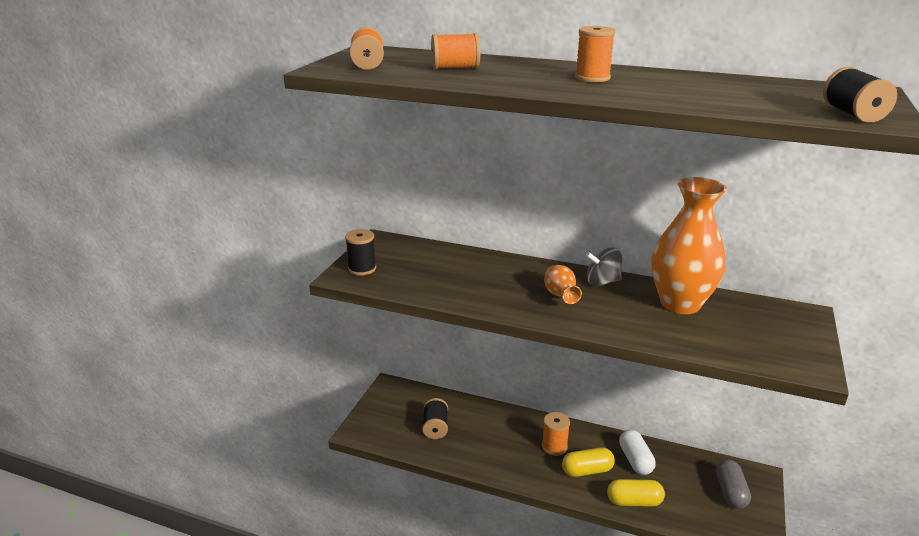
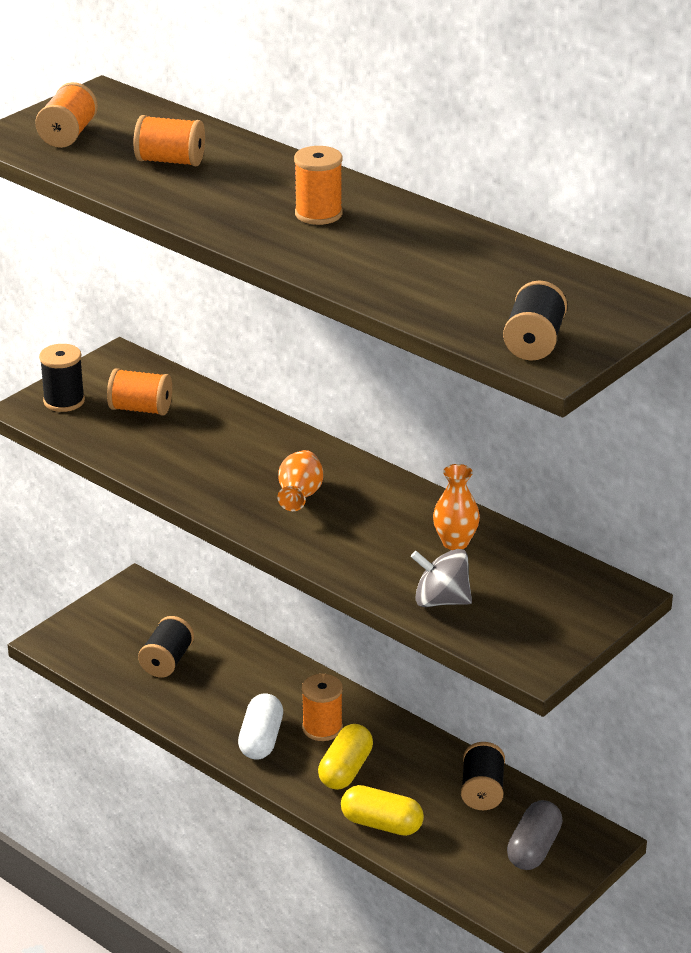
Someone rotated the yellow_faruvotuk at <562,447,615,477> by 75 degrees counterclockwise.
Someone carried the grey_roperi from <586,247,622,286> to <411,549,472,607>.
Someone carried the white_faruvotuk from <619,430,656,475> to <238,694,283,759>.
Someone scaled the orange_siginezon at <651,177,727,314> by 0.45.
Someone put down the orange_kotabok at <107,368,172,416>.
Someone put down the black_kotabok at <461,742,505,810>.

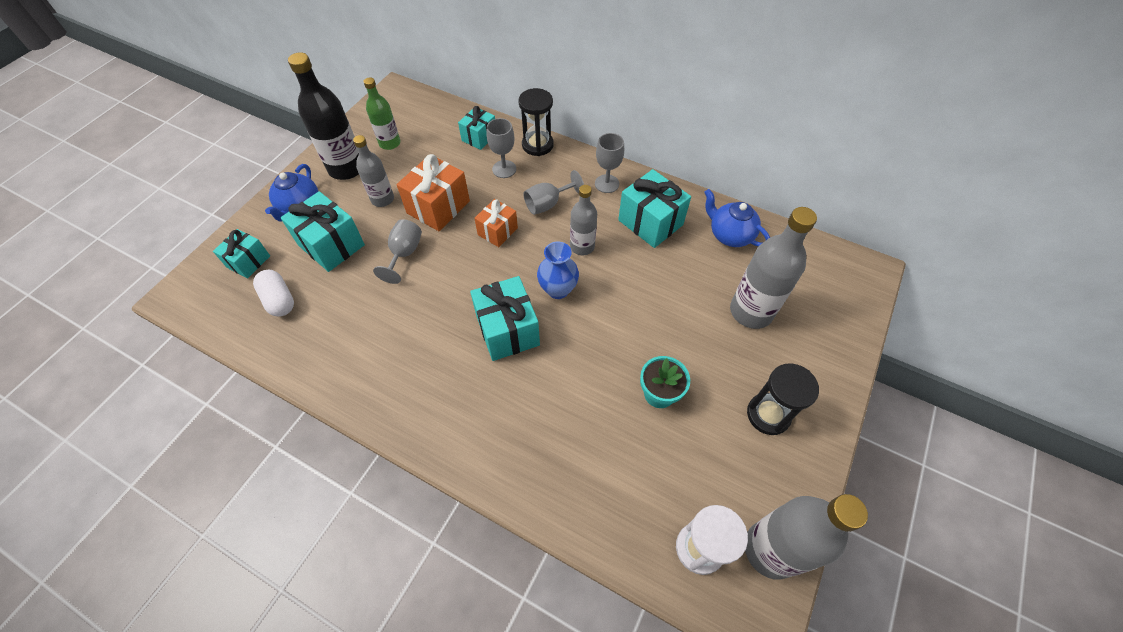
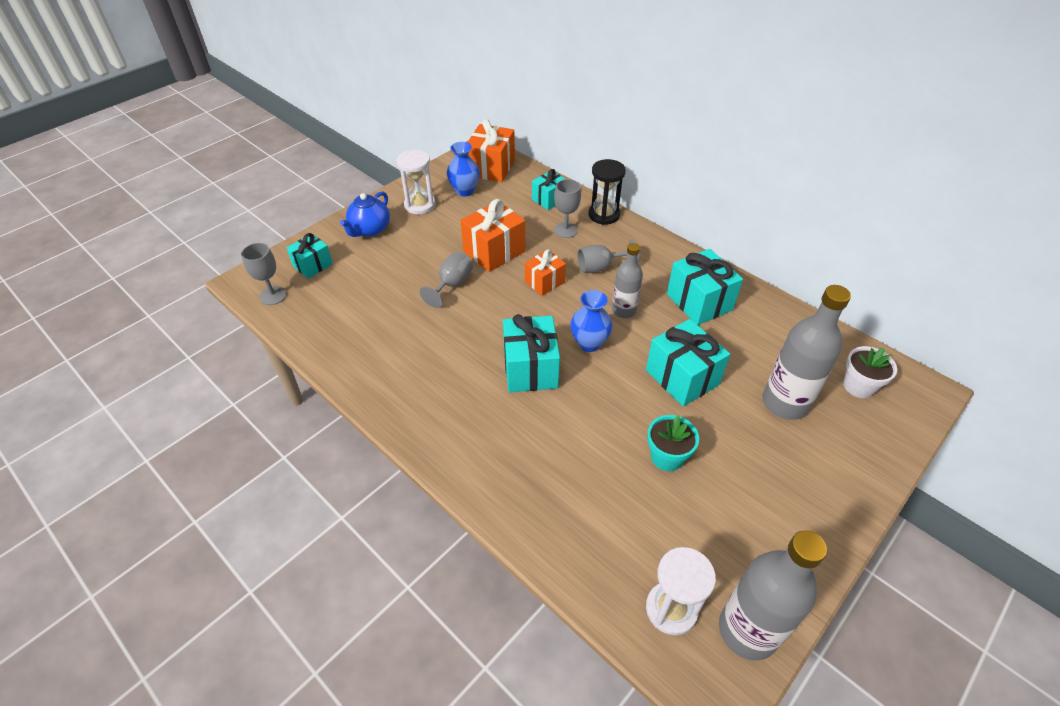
Someone took away the white_faruvotuk at <253,270,294,316>.
Someone carried the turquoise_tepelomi from <280,191,365,272> to <646,319,730,406>.
Someone swapped the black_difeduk at <288,52,359,180> for the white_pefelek at <397,150,435,214>.
Someone took away the grey_difeduk at <353,135,394,207>.
Someone swapped the green_difeduk at <364,77,401,150> for the blue_siginezon at <447,142,480,197>.
Someone carried the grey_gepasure from <595,133,624,193> to <241,243,287,305>.
Someone took away the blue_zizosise at <704,189,770,247>.
Someone took away the black_pefelek at <747,363,819,435>.
Someone put down the orange_tepelomi at <467,119,515,182>.
Someone put down the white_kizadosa at <843,346,897,398>.

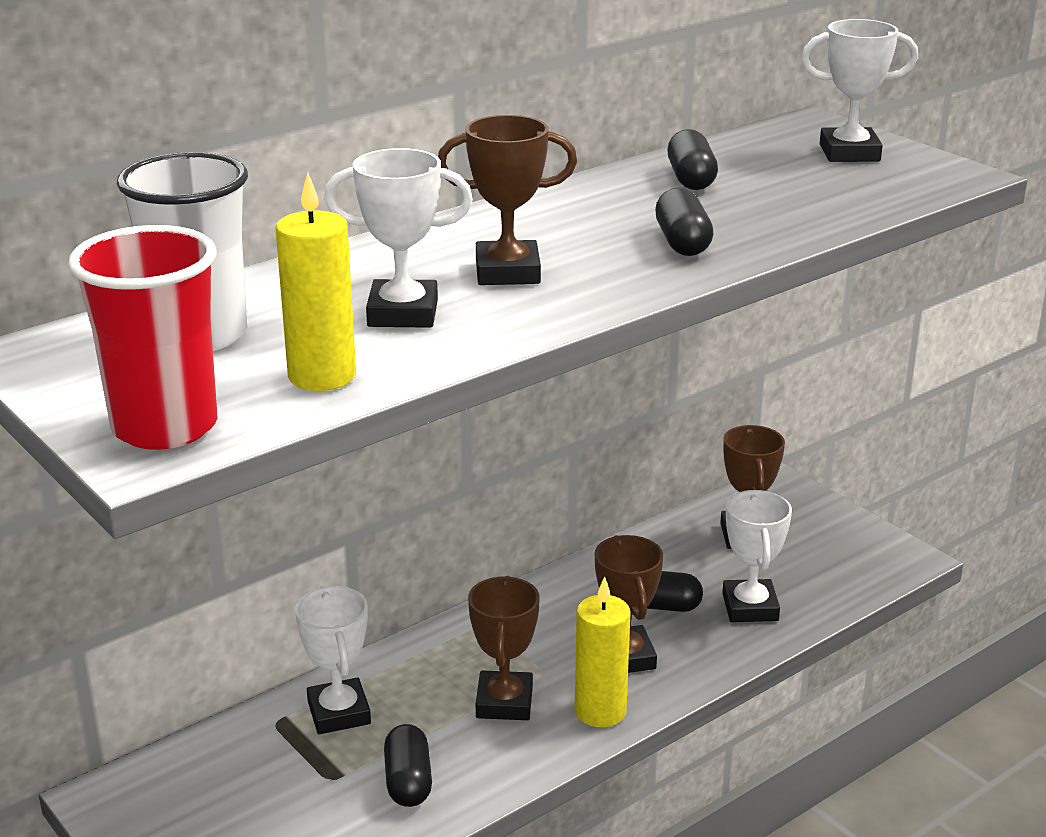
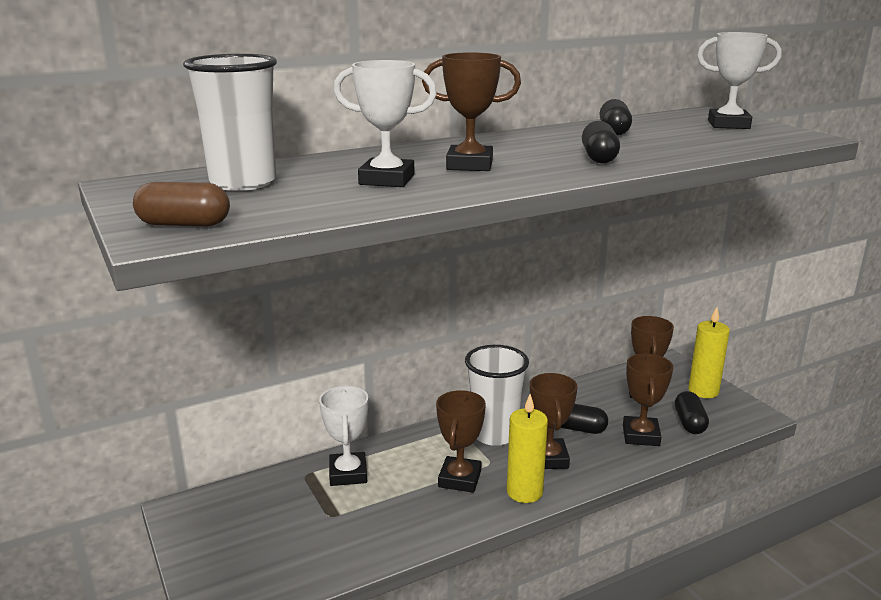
Someone swapped the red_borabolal at <68,225,217,450> for the brown_faruvotuk at <133,182,230,226>.
Someone carried the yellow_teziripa from <276,173,356,391> to <688,307,730,398>.
Someone carried the black_faruvotuk from <384,724,432,807> to <675,391,709,434>.
Someone repainted the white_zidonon at <722,490,792,622>, which became the brown_zidonon at <623,354,673,446>.
Someone put down the white_borabolal at <465,345,529,446>.

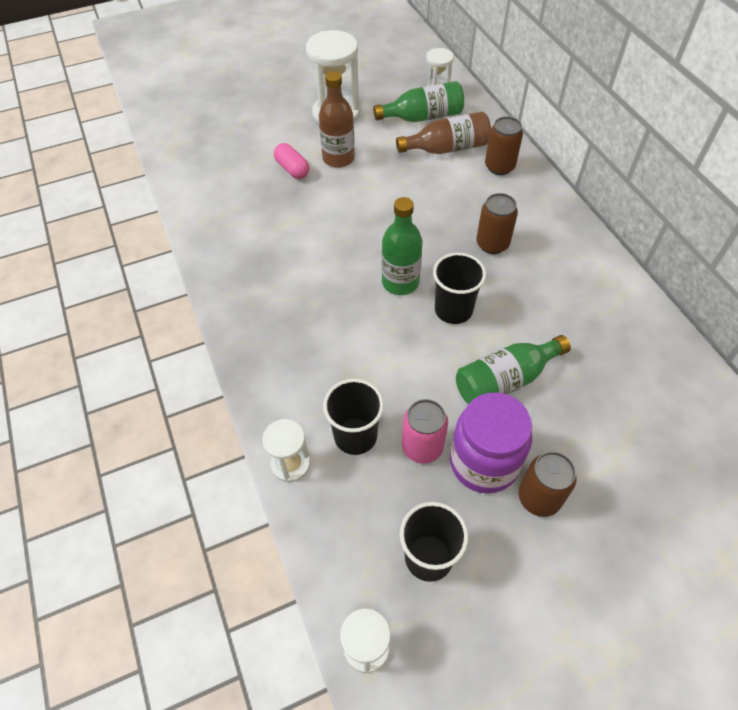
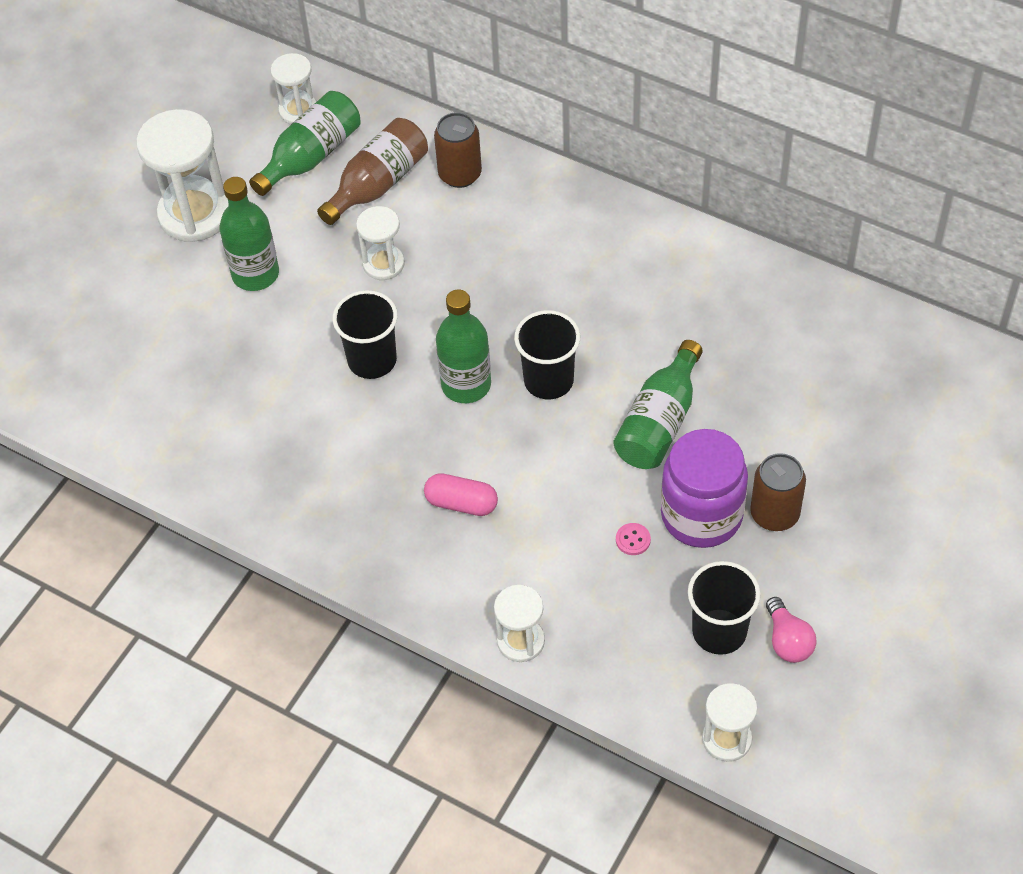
Someone carried the pink_faruvotuk from <274,143,309,179> to <424,473,498,516>.
Someone repainted the brown_difeduk at <319,71,355,168>, which became the green_difeduk at <220,177,279,291>.
Someone carried the black_borabolal from <323,379,384,455> to <333,290,398,379>.
Someone swapped the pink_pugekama at <402,399,448,464> for the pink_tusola at <616,523,651,555>.
Someone took away the brown_pugekama at <476,193,518,254>.
Someone put down the white_pefelek at <356,206,405,280>.
Someone put down the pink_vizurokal at <766,597,817,663>.

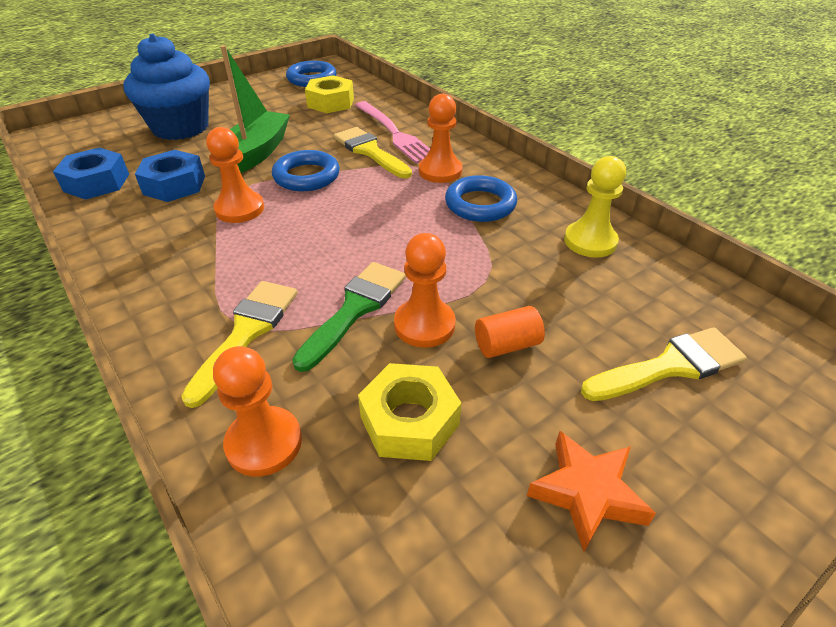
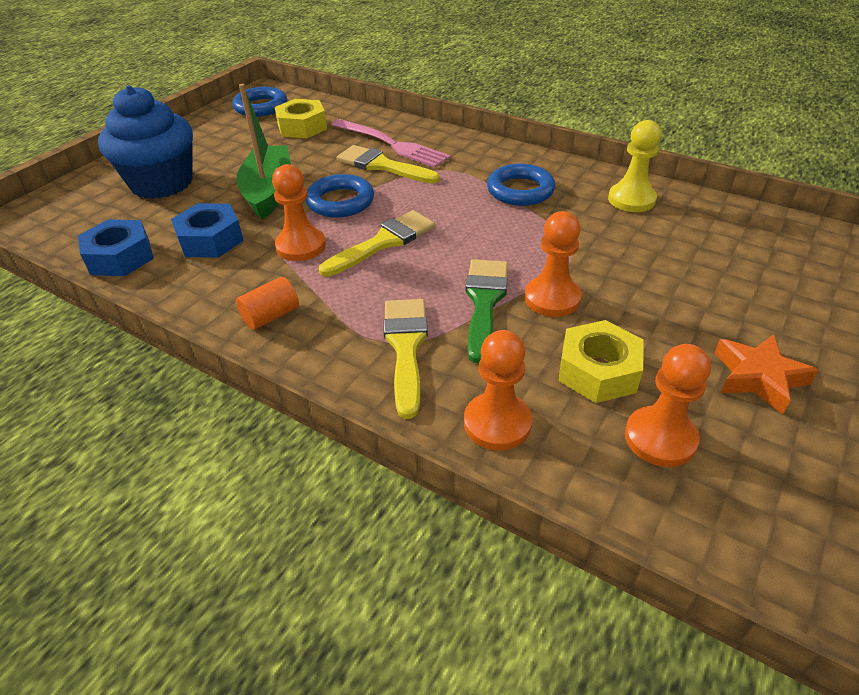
Someone carried the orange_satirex from <419,94,462,183> to <625,344,711,467>.
Someone carried the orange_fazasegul from <475,306,545,358> to <236,277,299,330>.
Someone carried the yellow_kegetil from <581,327,747,401> to <319,210,435,277>.

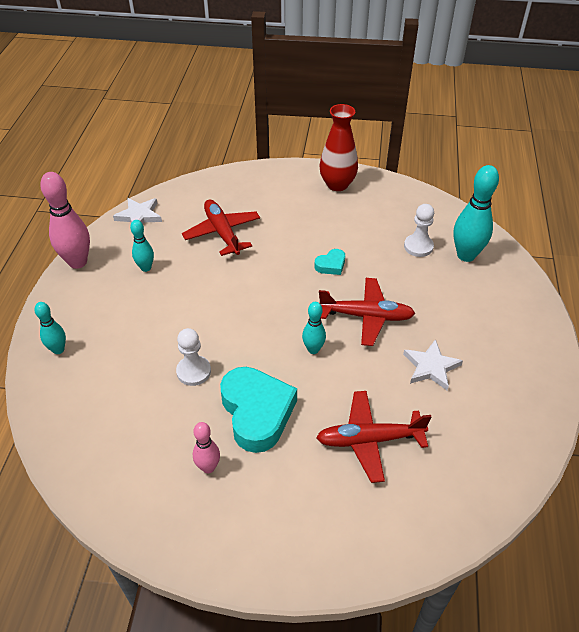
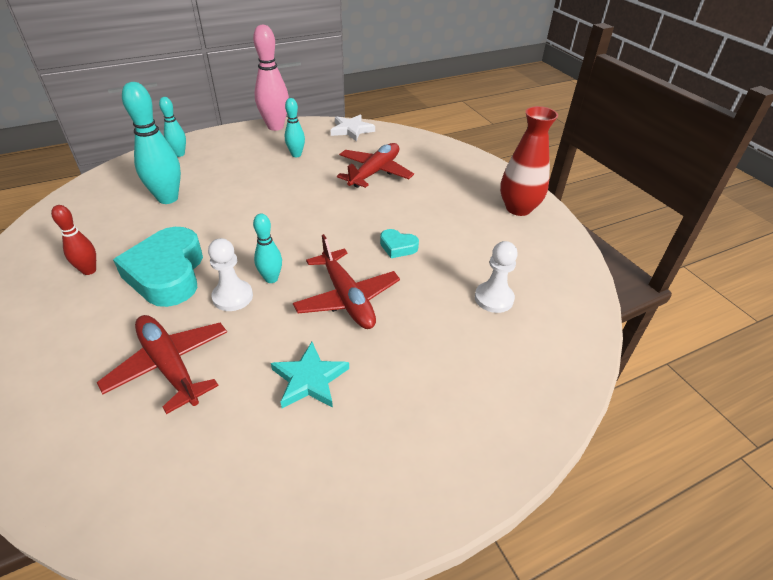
Someone carried the white_satirex from <176,328,211,386> to <208,238,253,311>.
Someone repainted the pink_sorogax at <193,422,220,473>, which became the red_sorogax at <51,205,96,275>.
Someone rotated the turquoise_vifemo at <220,367,297,453> by 135 degrees clockwise.
Someone repainted the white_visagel at <403,339,463,390>, which became the turquoise_visagel at <271,342,349,408>.
Someone carried the turquoise_sorogax from <453,165,499,262> to <122,82,181,204>.

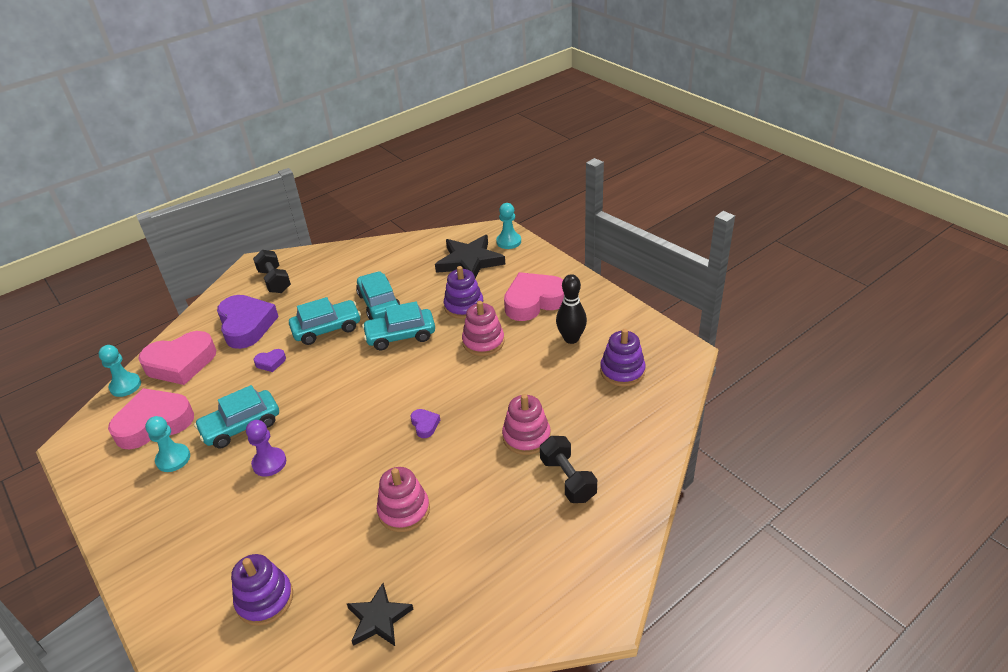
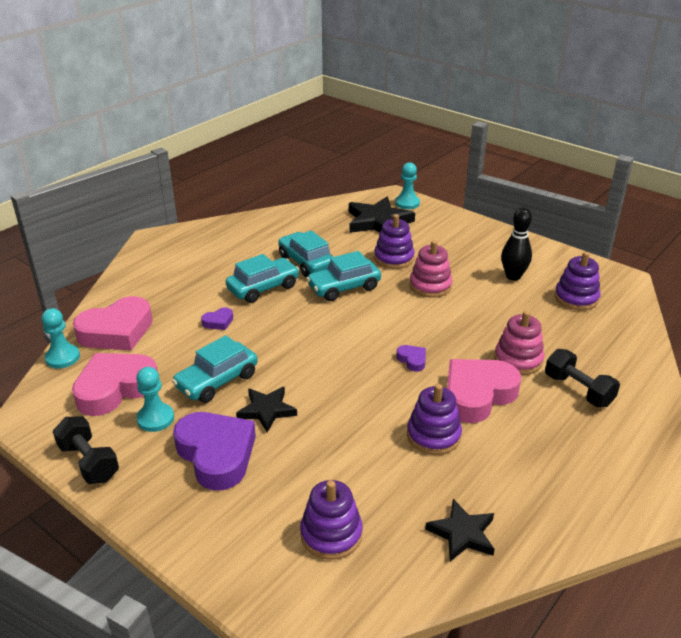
Someone carried the purple_vifemo from <217,295,279,349> to <173,412,256,490>.
Someone swapped the purple_satirex at <246,420,286,477> for the black_visagel at <236,386,297,433>.
Someone carried the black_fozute from <253,250,291,293> to <53,416,119,484>.
Someone repainted the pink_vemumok at <377,467,430,532>, which became the purple_vemumok at <407,384,462,455>.
Someone carried the pink_vifemo from <504,272,564,321> to <447,359,521,423>.

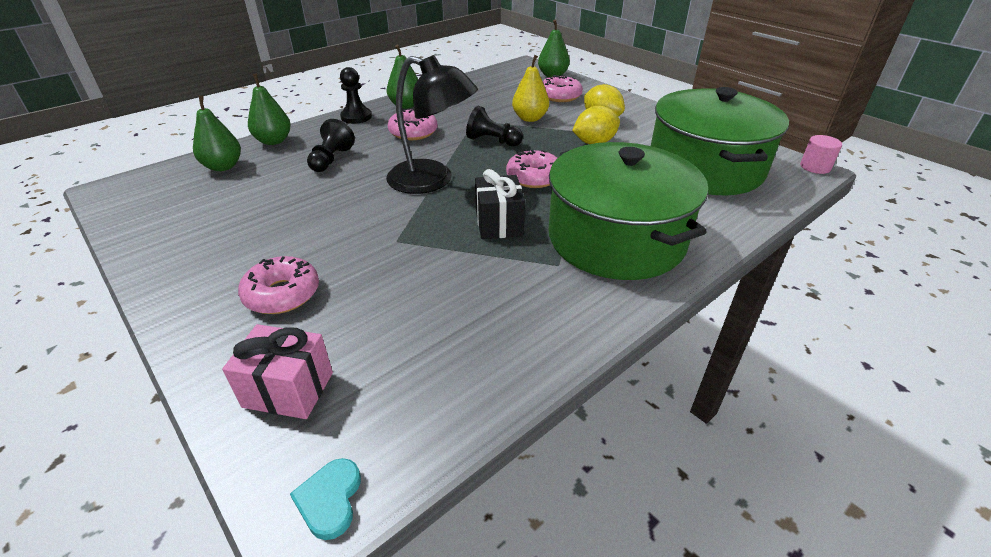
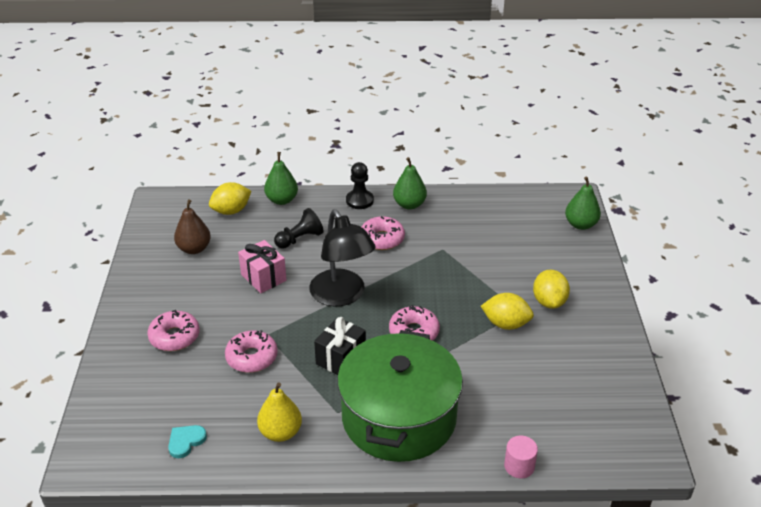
Someone swapped the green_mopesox at <193,95,241,171> for the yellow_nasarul at <209,182,251,215>.
Someone carried the pink_tepelomi from <222,324,333,419> to <238,240,286,293>.
Someone carried the turquoise_vifemo from <290,458,361,540> to <168,425,207,458>.
Someone took away the black_satirex at <466,106,523,147>.
Someone carried the yellow_mopesox from <512,55,549,122> to <257,382,302,442>.
Someone carried the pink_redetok from <542,75,583,102> to <225,330,278,373>.
Someone took away the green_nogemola at <651,87,789,195>.
Someone carried the pink_fazasegul from <800,135,842,174> to <504,436,538,478>.
Someone put down the brown_mopesox at <174,199,211,254>.

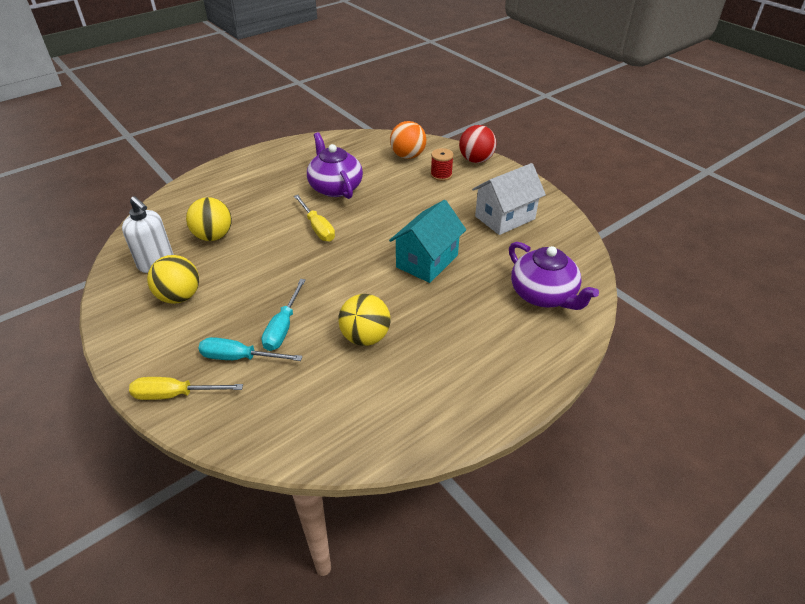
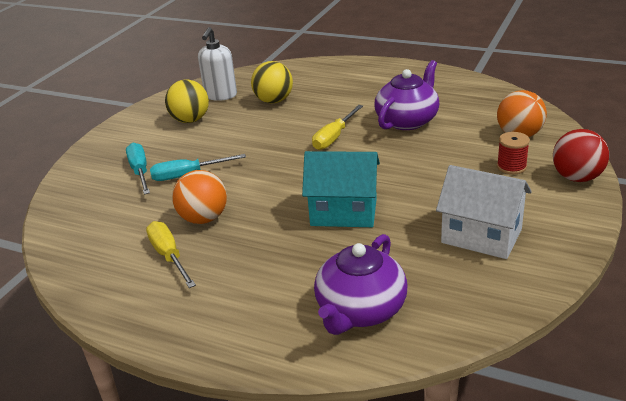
Someone carried the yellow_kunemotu from <129,377,243,400> to <146,221,196,288>.
Someone repainted the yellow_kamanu at <338,294,391,346>, which became the orange_kamanu at <172,170,227,224>.

